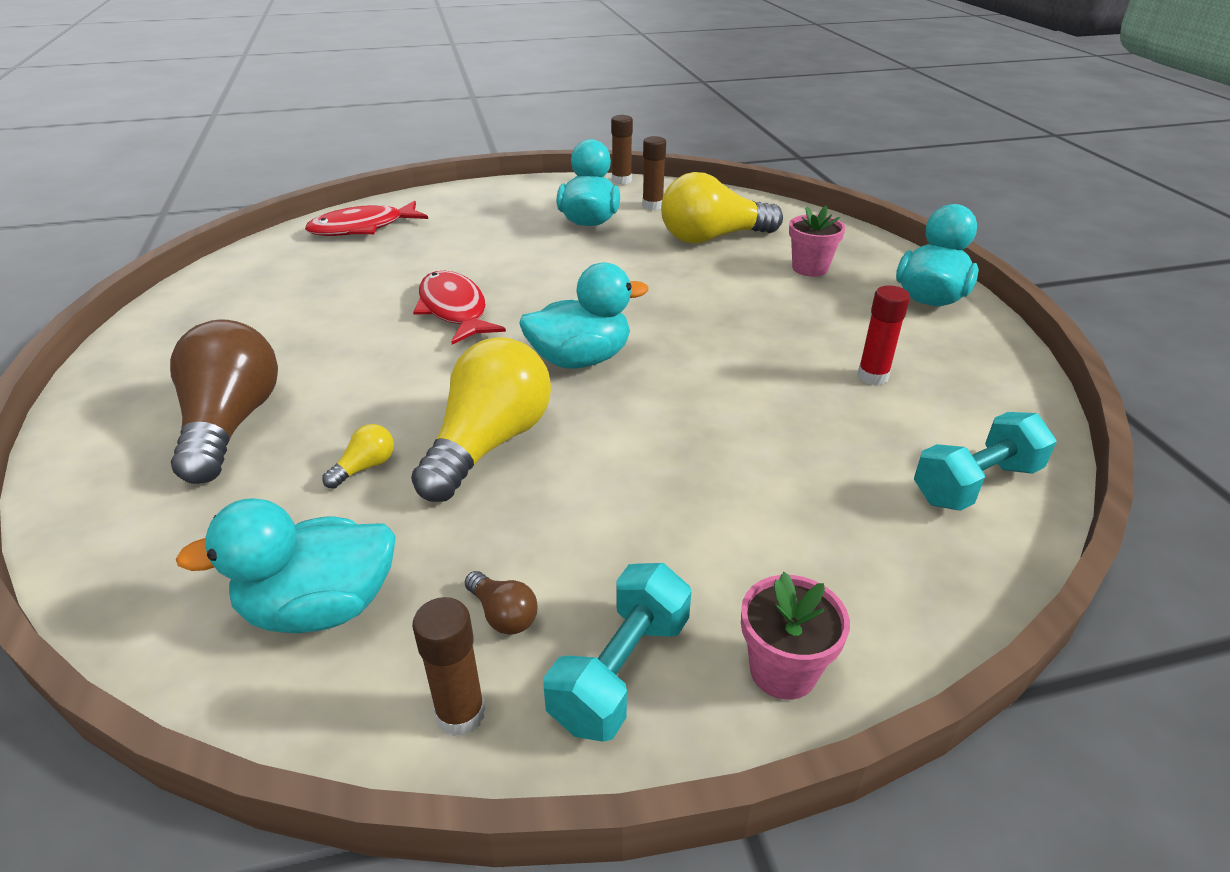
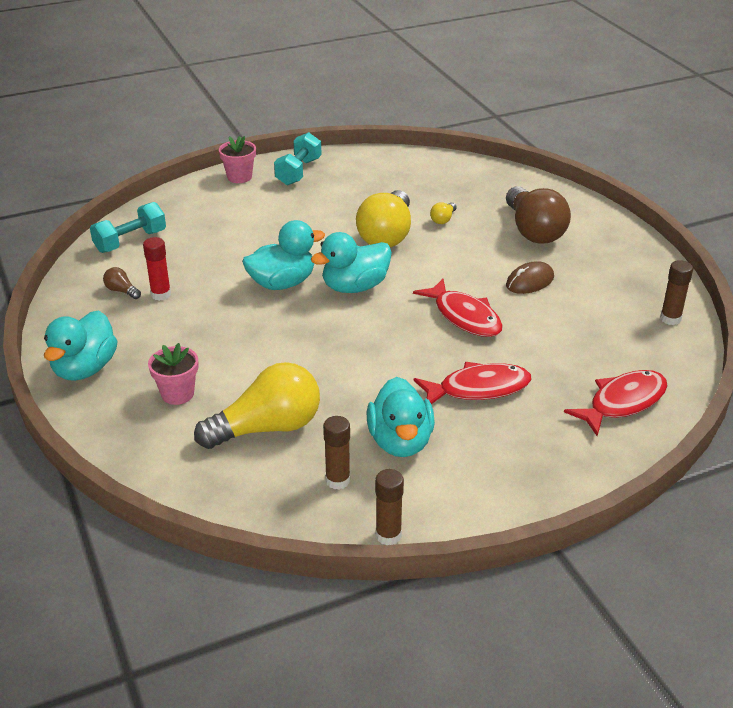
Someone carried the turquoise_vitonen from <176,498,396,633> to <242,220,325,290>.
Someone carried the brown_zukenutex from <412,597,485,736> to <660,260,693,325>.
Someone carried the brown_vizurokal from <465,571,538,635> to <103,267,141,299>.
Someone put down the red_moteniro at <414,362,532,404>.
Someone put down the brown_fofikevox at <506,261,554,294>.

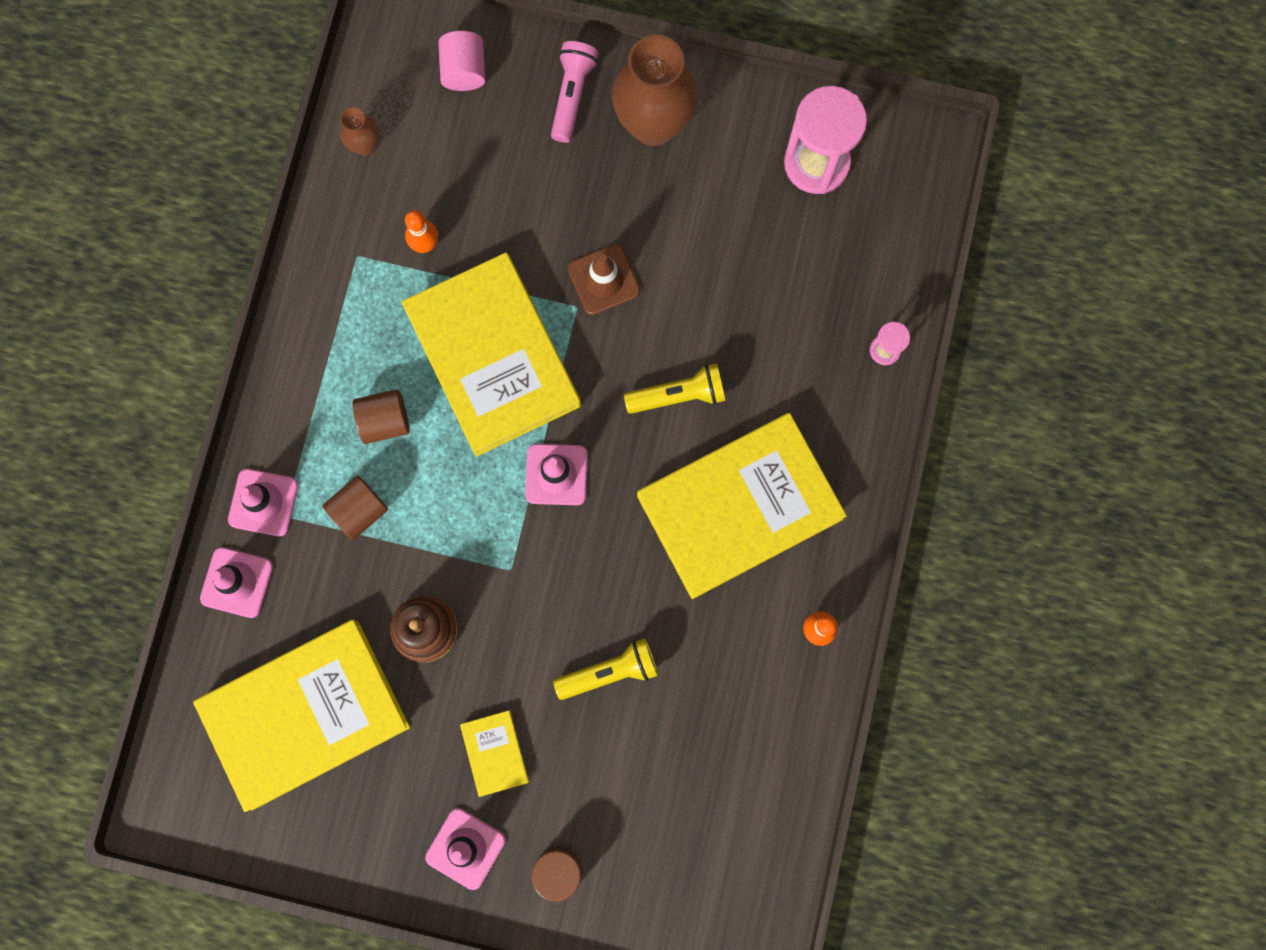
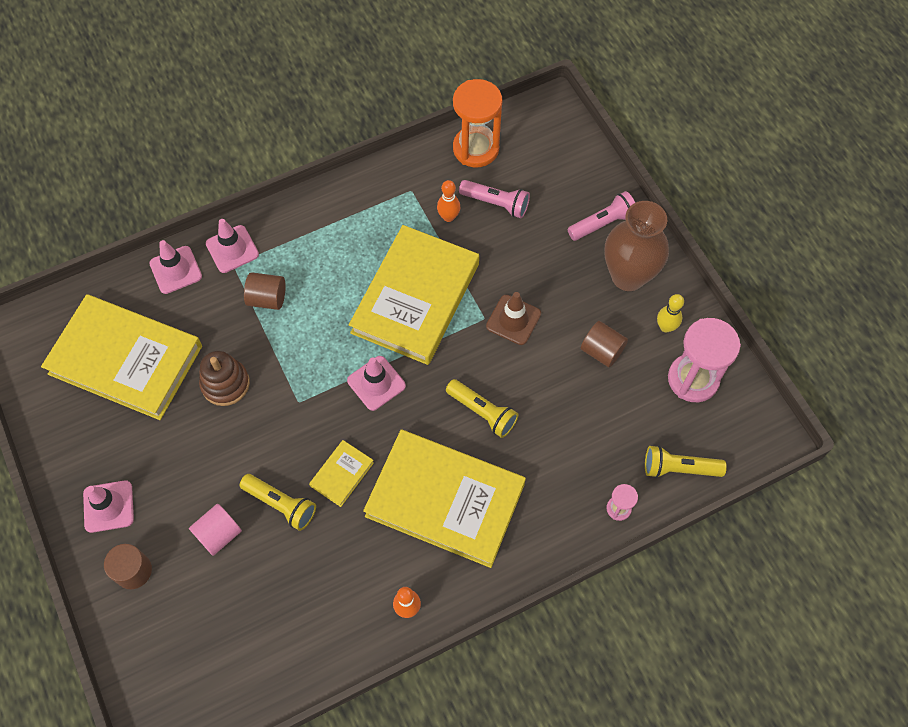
Someone swapped the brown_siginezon at <340,107,379,156> for the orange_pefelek at <453,79,502,168>.
Someone carried the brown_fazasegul from <352,389,409,444> to <581,321,628,367>.
Someone carried the pink_fazasegul from <438,31,485,91> to <189,504,242,556>.
Someone carried the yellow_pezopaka from <460,710,529,797> to <309,440,374,507>.
Someone put down the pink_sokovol at <459,180,530,218>.
Someone put down the yellow_sokovol at <645,445,727,478>.
Someone put down the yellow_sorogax at <657,294,684,333>.

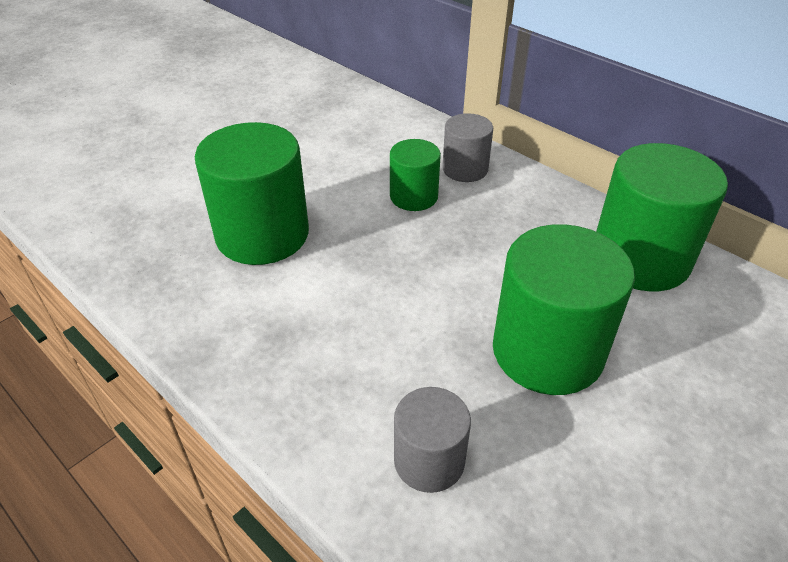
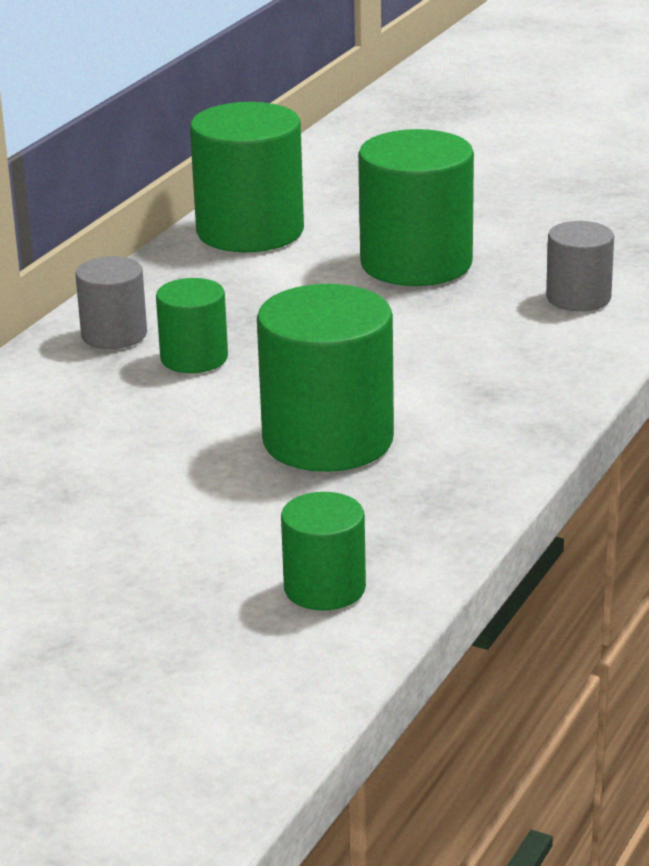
Someone put down the green_fazasegul at <281,492,366,611>.

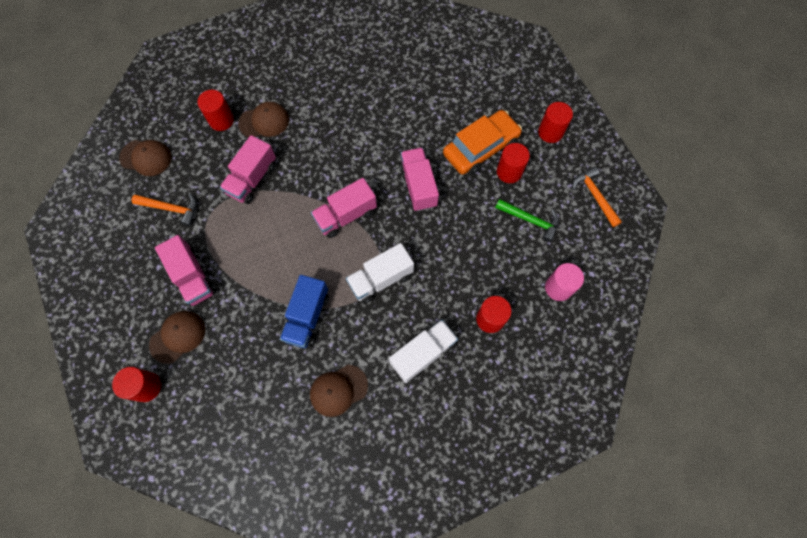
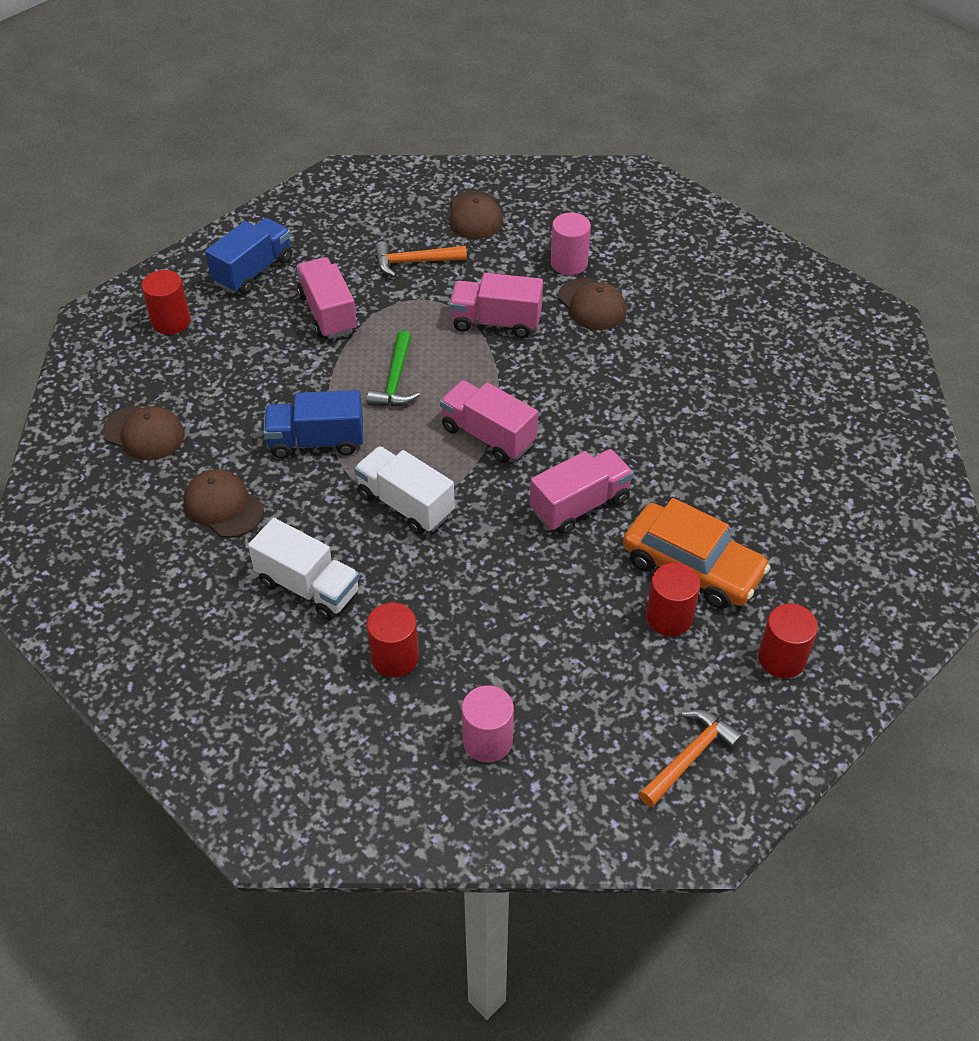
Someone rotated the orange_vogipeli at <132,193,197,226> by 90 degrees clockwise.
Someone carried the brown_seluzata from <149,311,205,364> to <103,406,185,460>.
Someone rotated the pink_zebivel at <155,235,216,307> by 120 degrees clockwise.
Someone repainted the red_fazasegul at <197,90,234,131>, which became the pink_fazasegul at <551,213,591,275>.
Someone carried the green_vogipeli from <495,199,559,242> to <367,331,420,406>.
Someone put down the blue_zebivel at <205,218,292,294>.

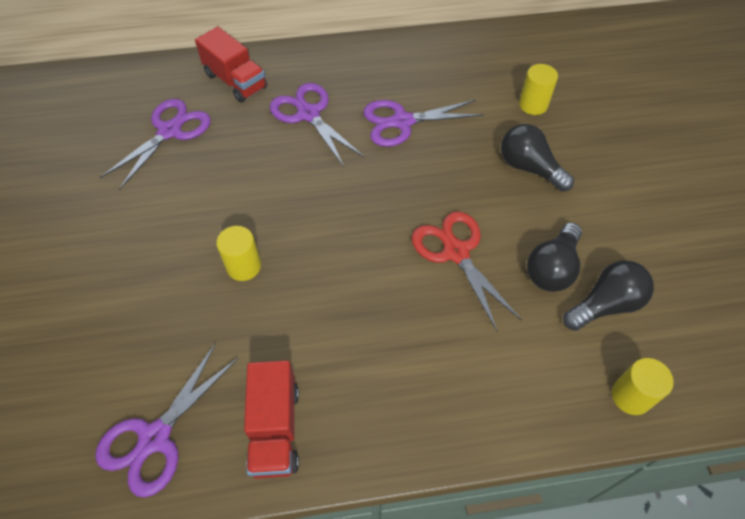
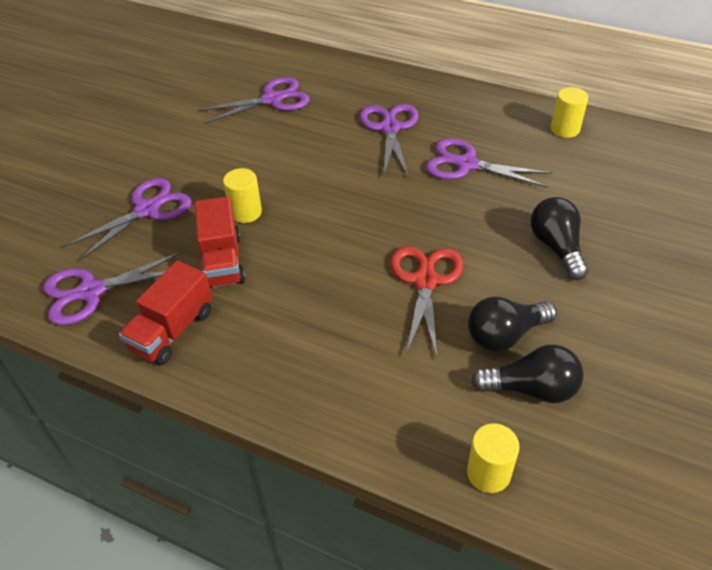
Someone carried the red_zebivel from <195,27,267,103> to <195,196,245,288>.
Someone carried the yellow_fazasegul from <519,64,558,115> to <551,87,588,138>.
Someone put down the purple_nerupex at <63,178,192,262>.

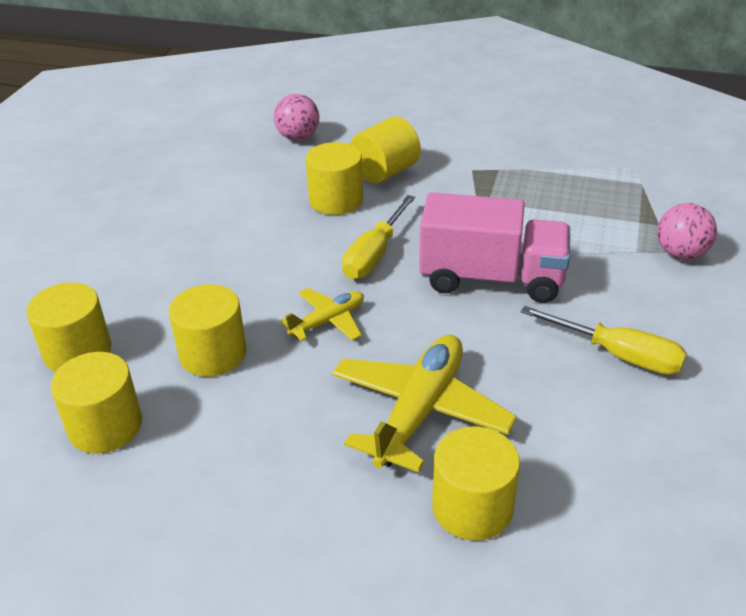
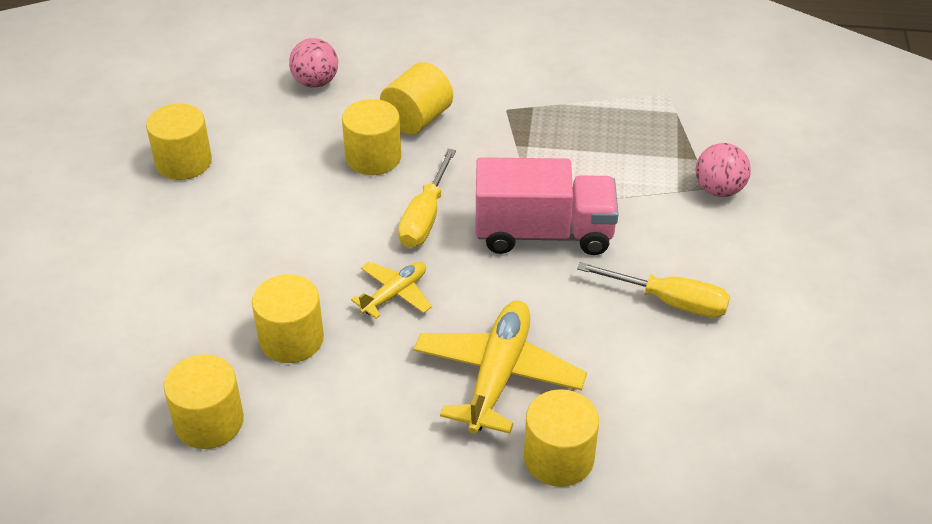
Someone carried the yellow_fazasegul from <26,283,111,372> to <146,104,212,180>.

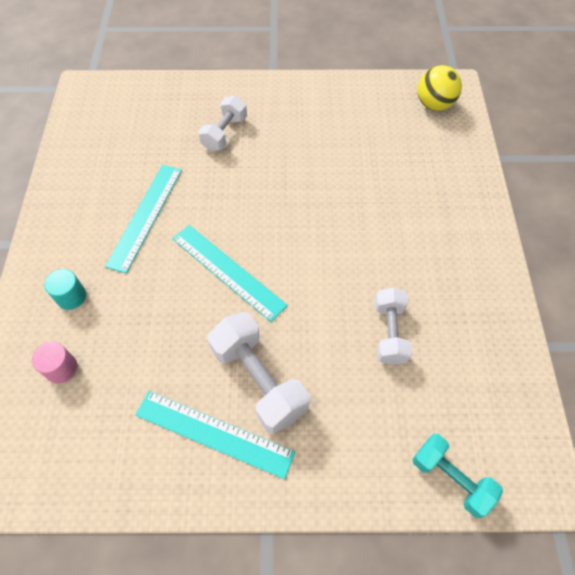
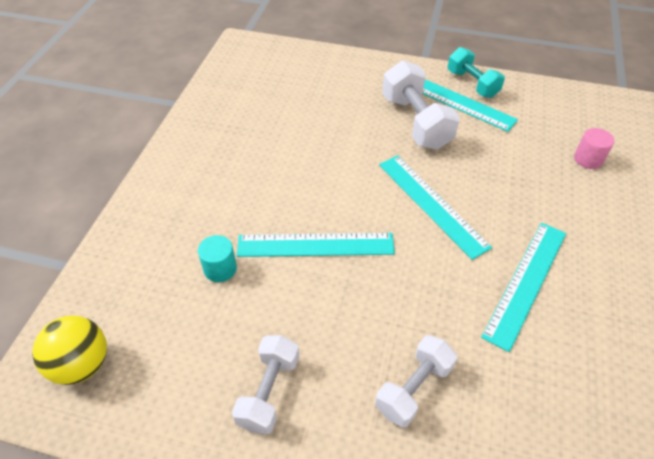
Someone carried the turquoise_fazasegul from <44,269,86,310> to <198,235,237,282>.
Someone carried the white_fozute from <374,287,412,365> to <232,335,299,434>.
Someone carried the turquoise_fozute from <412,434,503,518> to <448,47,505,98>.
Someone put down the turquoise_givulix at <237,233,395,257>.

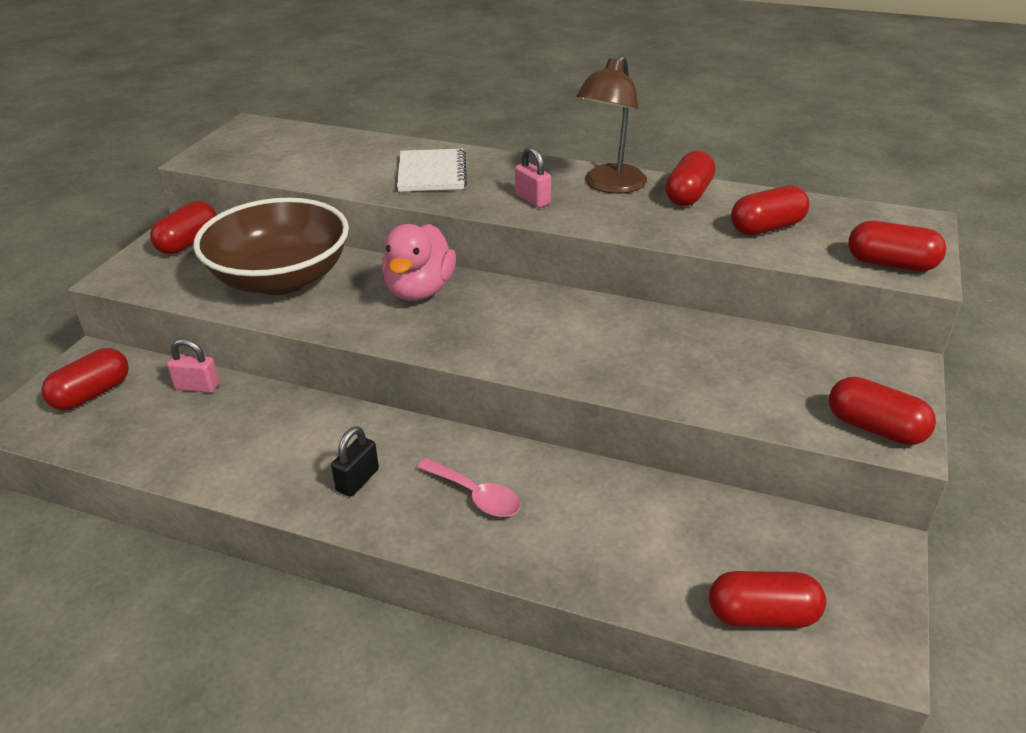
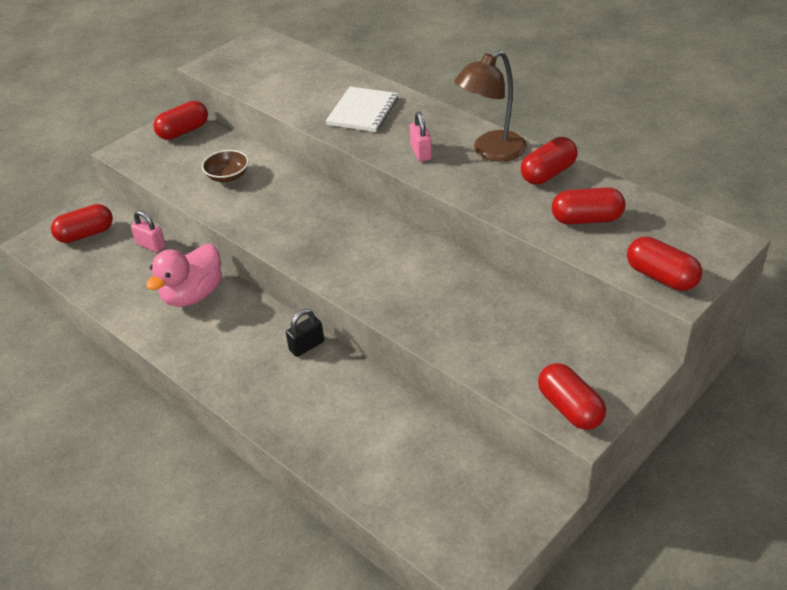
Someone scaled the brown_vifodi at <193,198,349,295> by 0.41.
Someone carried the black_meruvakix from <331,426,379,497> to <286,309,324,357>.
Someone carried the pink_vitonen from <382,224,456,301> to <146,244,222,307>.
Someone took away the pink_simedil at <417,458,521,517>.
Someone took away the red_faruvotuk at <709,571,826,628>.

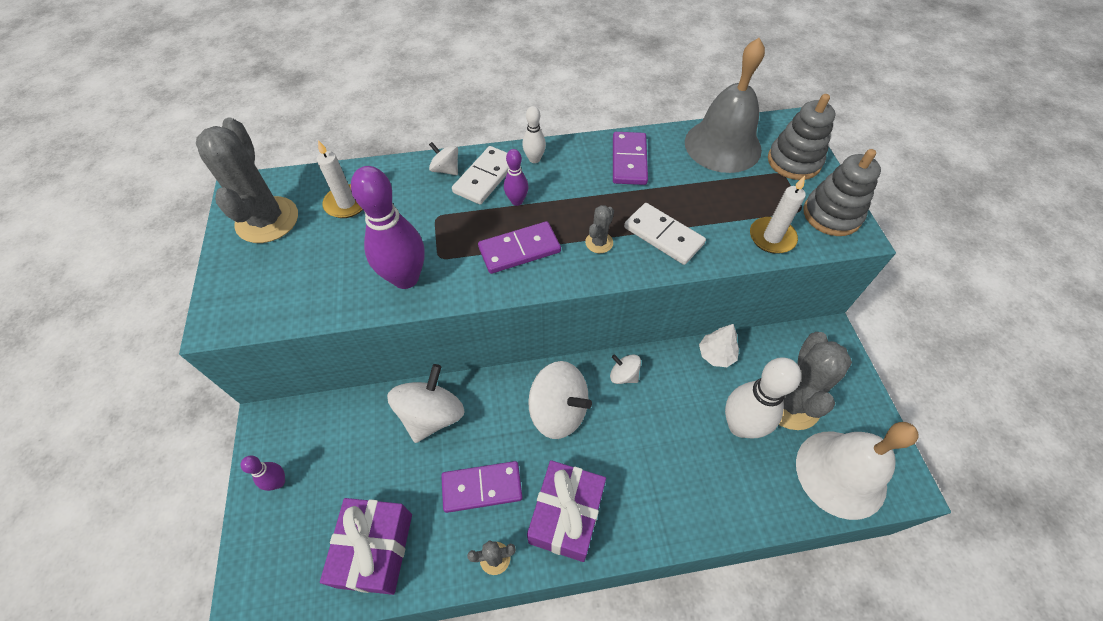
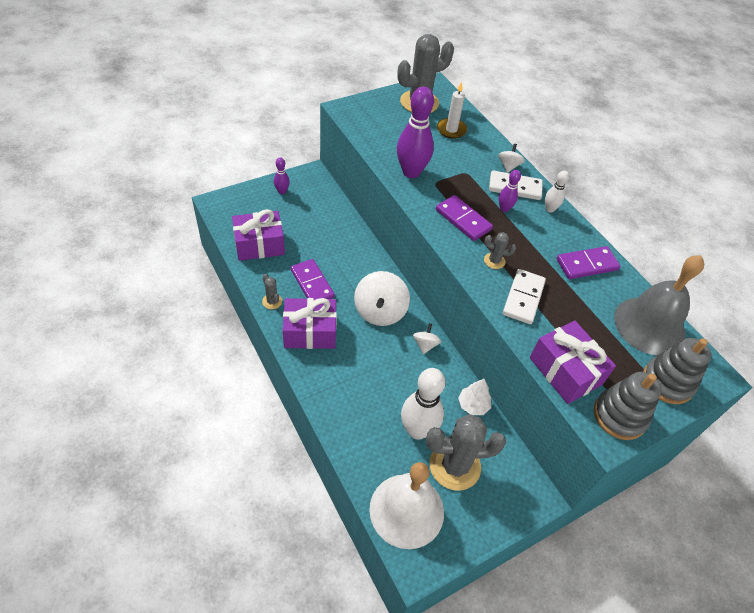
Someone took away the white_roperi at <387,364,465,443>.
Someone swapped the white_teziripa at <750,176,806,254> for the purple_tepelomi at <530,321,616,404>.

